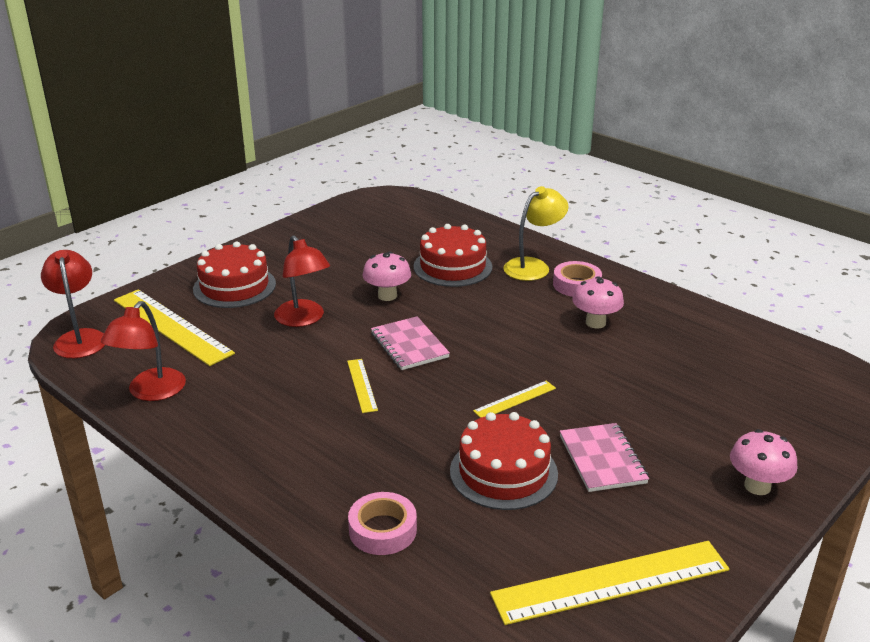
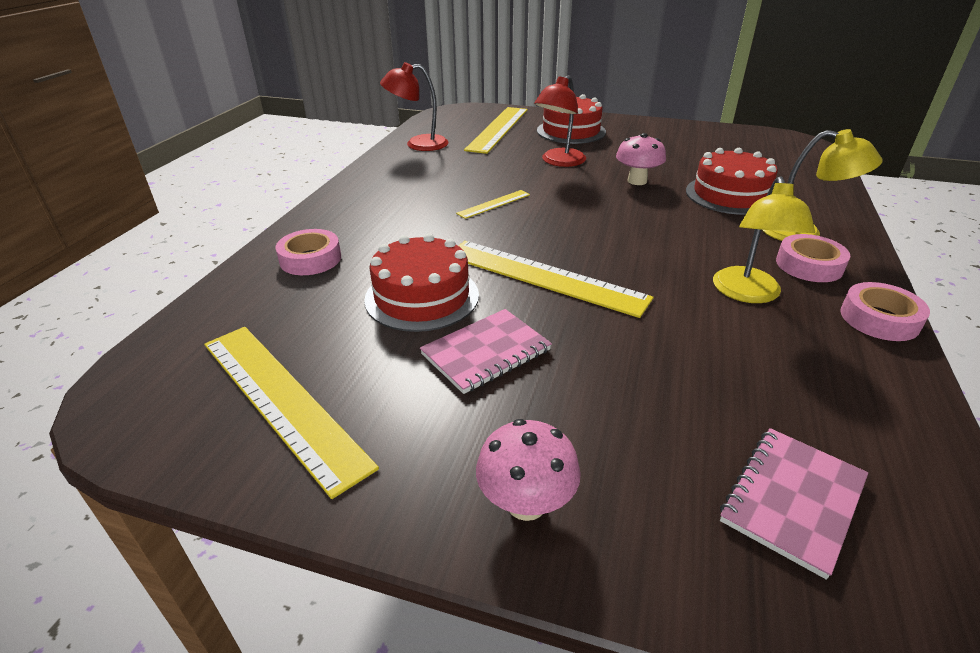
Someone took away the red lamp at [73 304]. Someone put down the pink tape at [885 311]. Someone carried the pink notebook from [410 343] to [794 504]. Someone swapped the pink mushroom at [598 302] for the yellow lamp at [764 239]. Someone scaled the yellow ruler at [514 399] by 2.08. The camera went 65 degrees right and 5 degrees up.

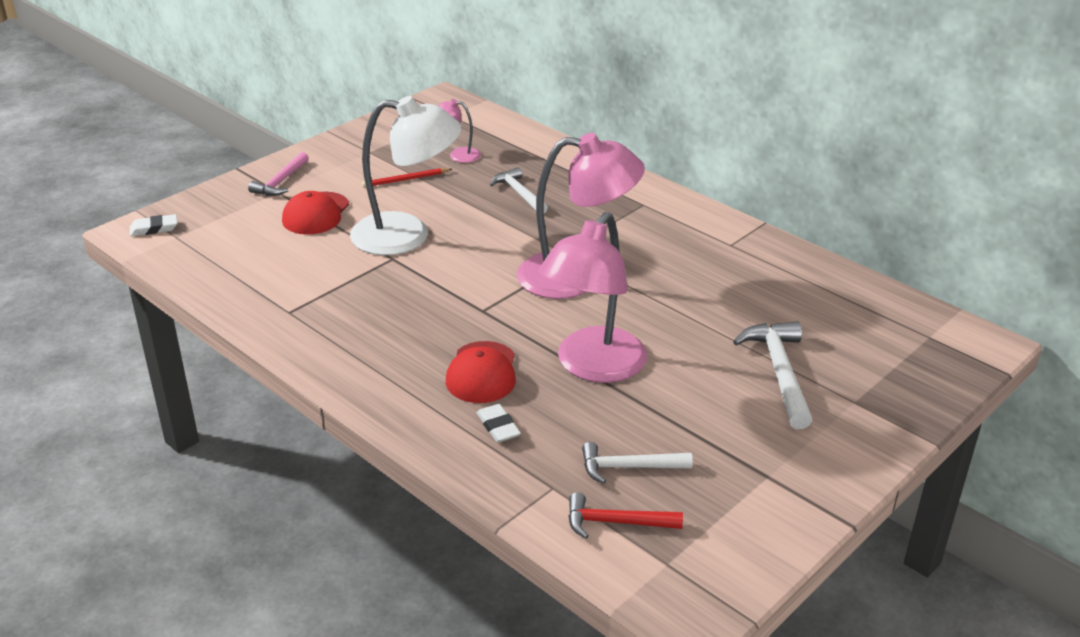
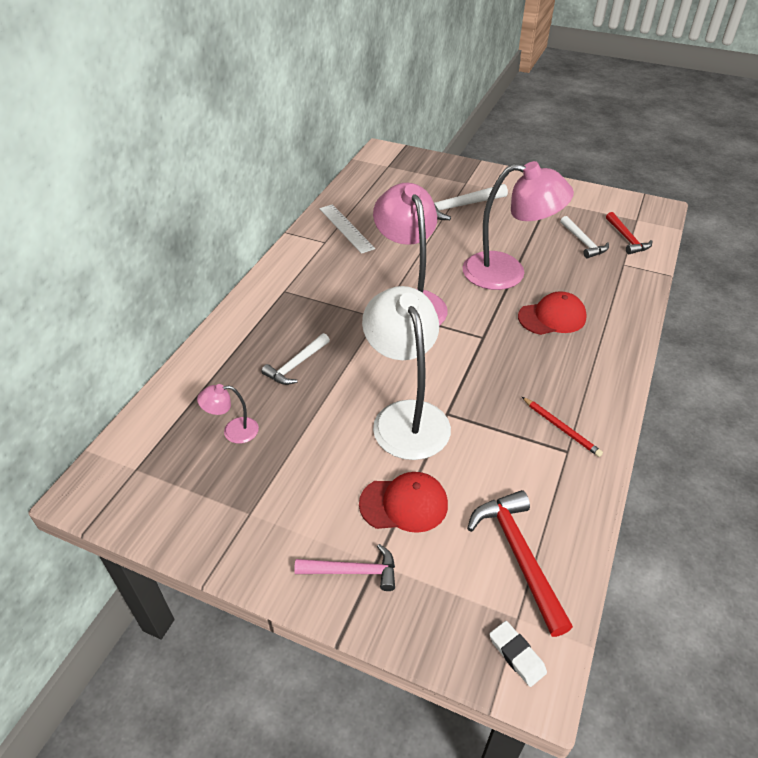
Someone took away the white eraser at [499 423]. Someone put down the white ruler at [347 229]. Someone put down the red hammer at [520 563]. Someone carried the red pencil from [407 178] to [562 427]. Someone rotated the pink lamp at [459 131] by 90 degrees clockwise. The camera went 110 degrees left and 10 degrees up.

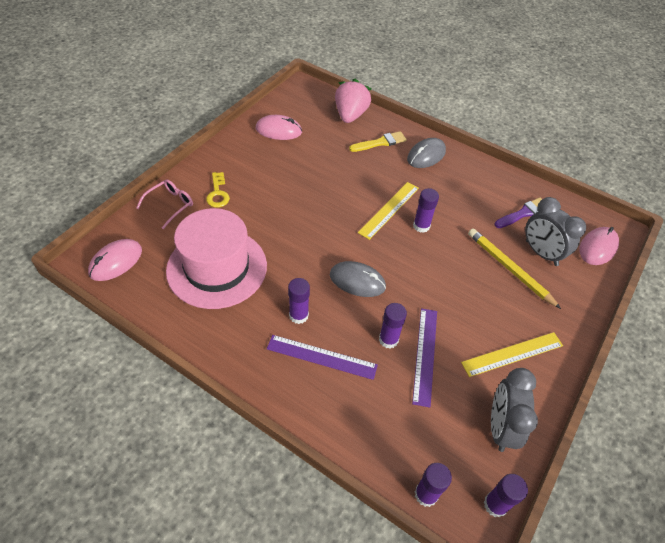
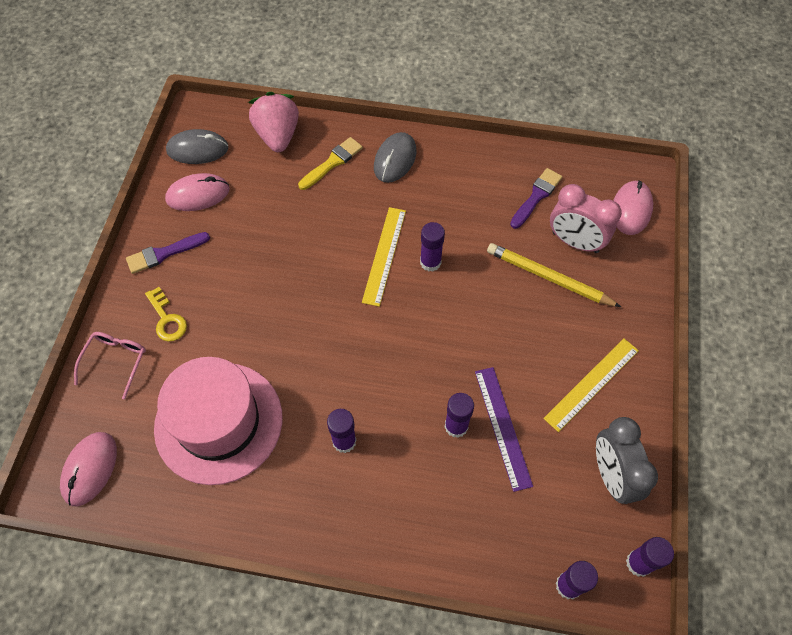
Someone took away the purple ruler at [322 357]. Someone put down the purple brush at [168 253]. Someone carried the grey mouse from [358 279] to [197 146]. Someone repainted the grey clock at [555 231], which became the pink clock at [586 218]. The camera went 20 degrees left and 10 degrees up.

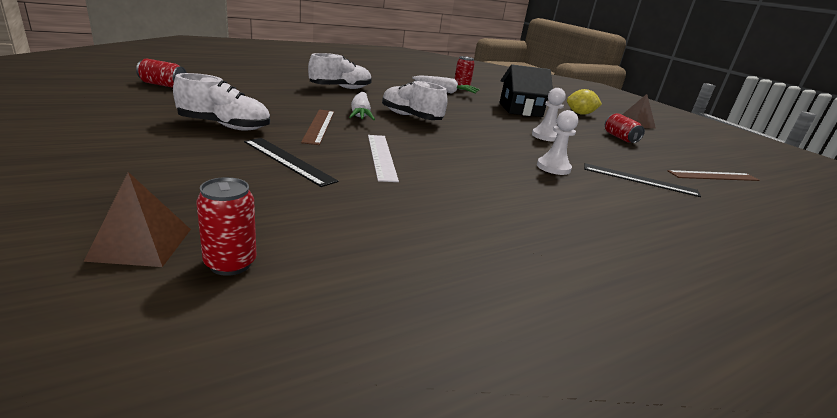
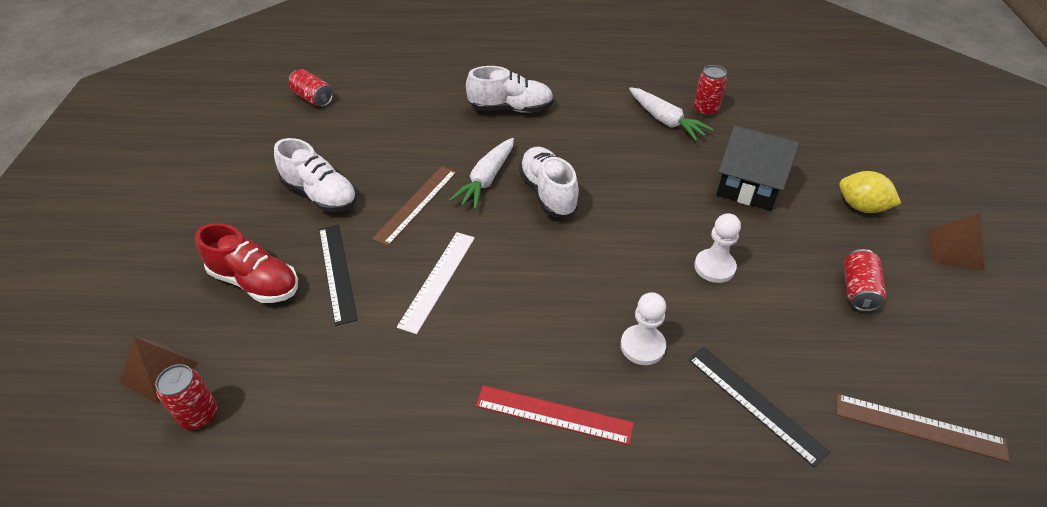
Someone put down the red shoe at [246 263]. Someone put down the red ruler at [554 415]. The camera went 35 degrees right and 20 degrees up.

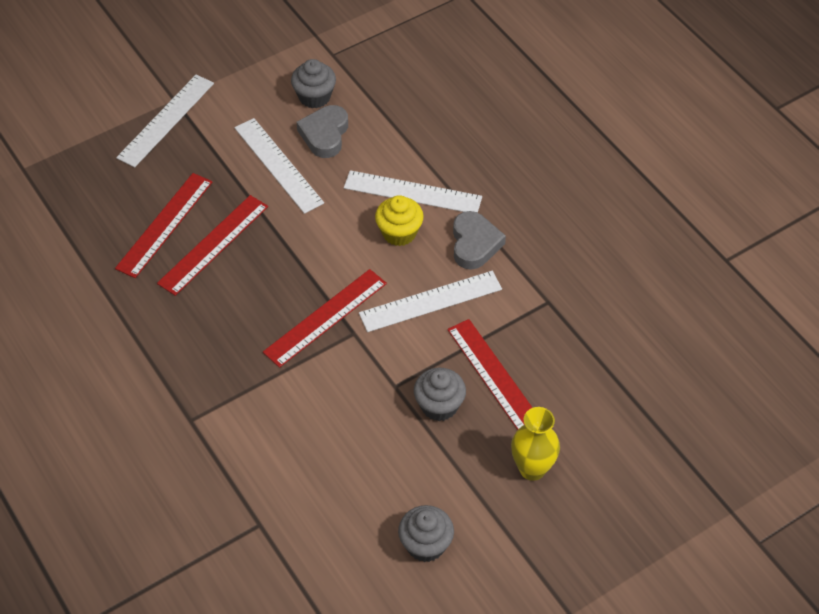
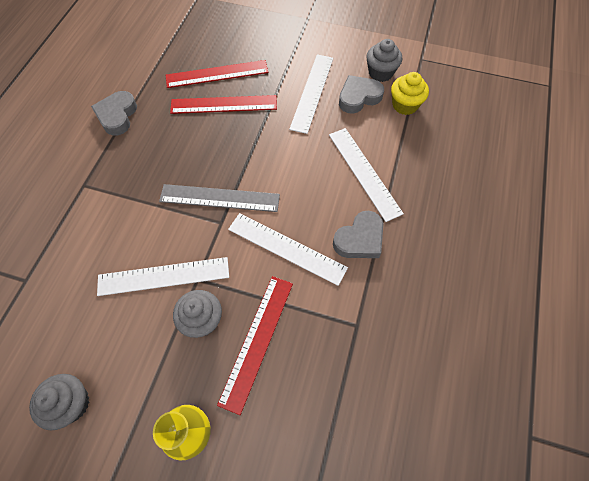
Someone put down the grey heart at [114 113]. Someone carried the white ruler from [165 121] to [163 276]. Someone carried the yellow cupcake from [399 220] to [410 93]. Someone repainted the red ruler at [325 318], which became the grey ruler at [219 198]. The camera went 50 degrees right and 10 degrees up.

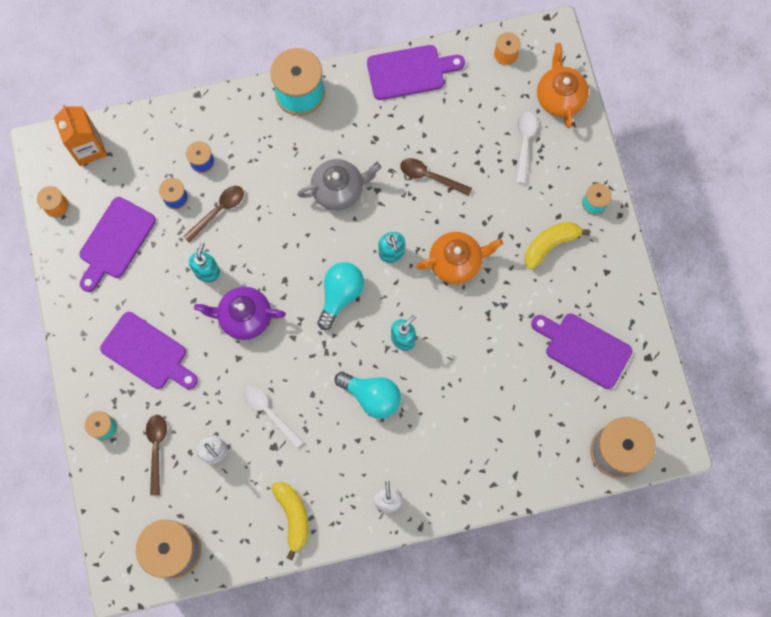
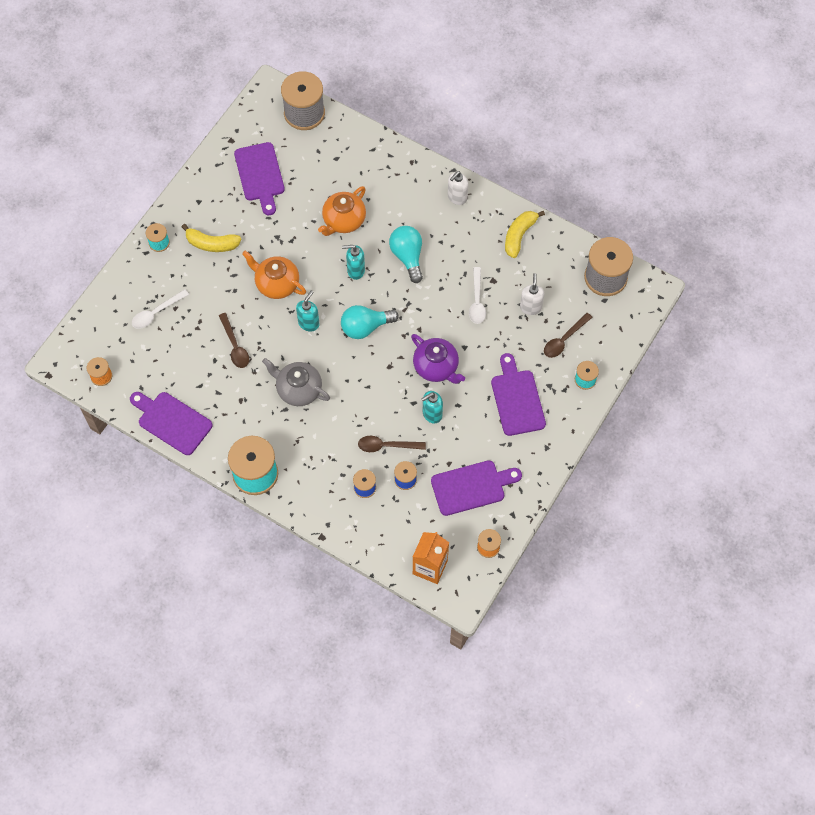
Someone carried the orange teapot from [563 85] to [342 211]. The camera went 135 degrees left and 10 degrees down.

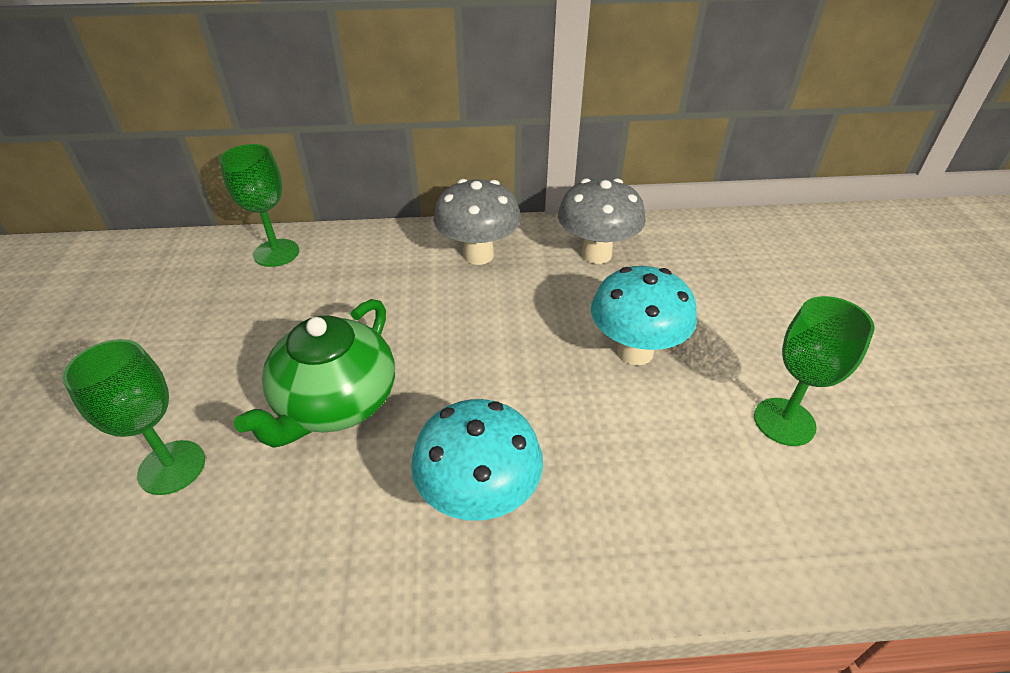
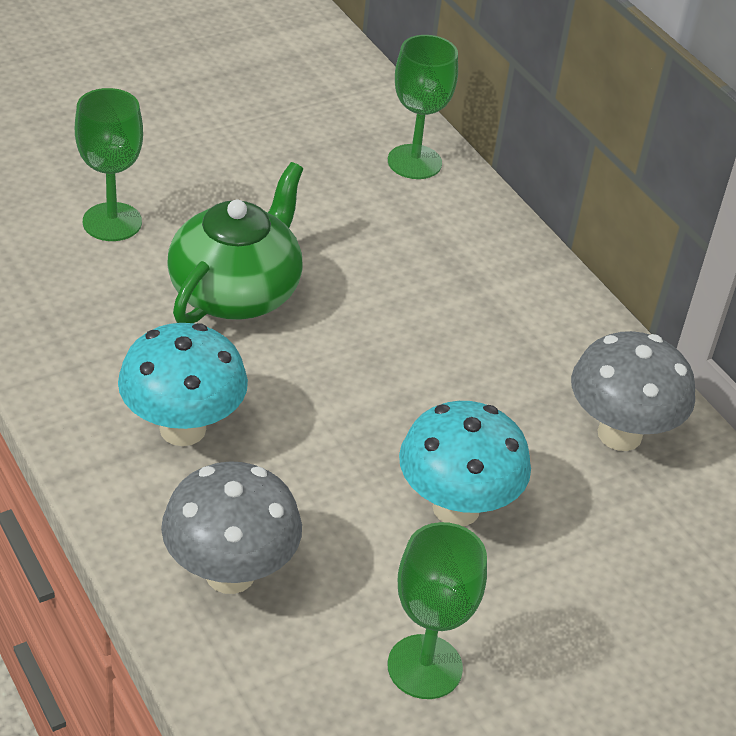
Someone carried the grey mushroom from [477 222] to [231 527]. Someone rotated the green teapot at [314 373] by 120 degrees clockwise. The camera went 60 degrees right and 0 degrees up.

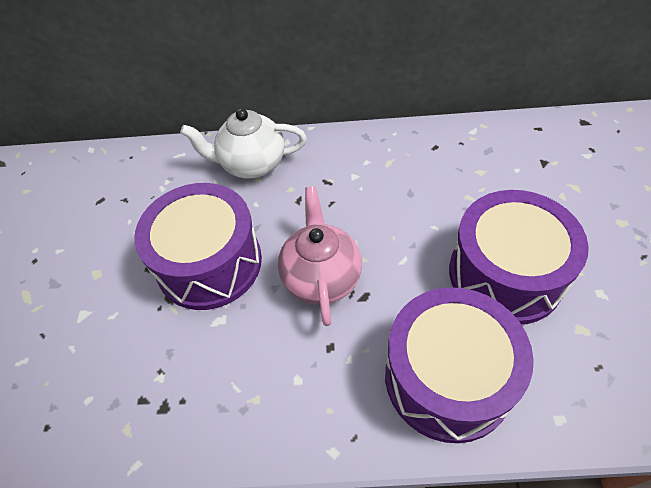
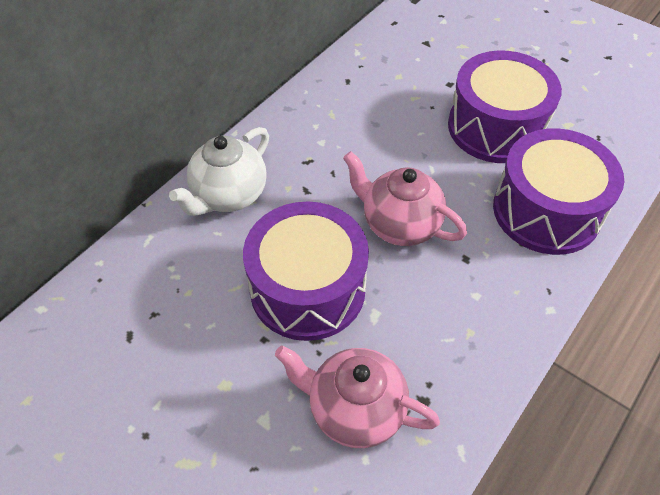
Someone put down the pink teapot at [357 396]. The camera went 55 degrees left and 0 degrees up.

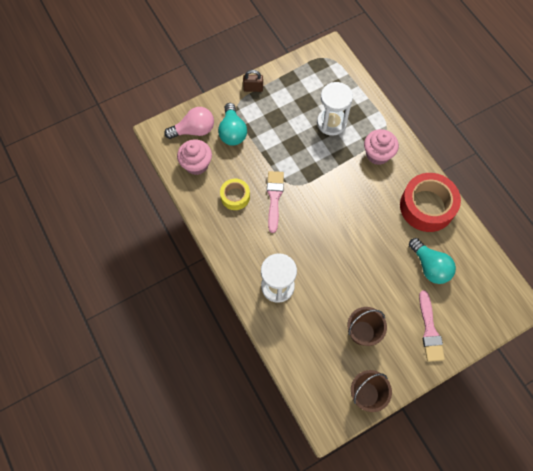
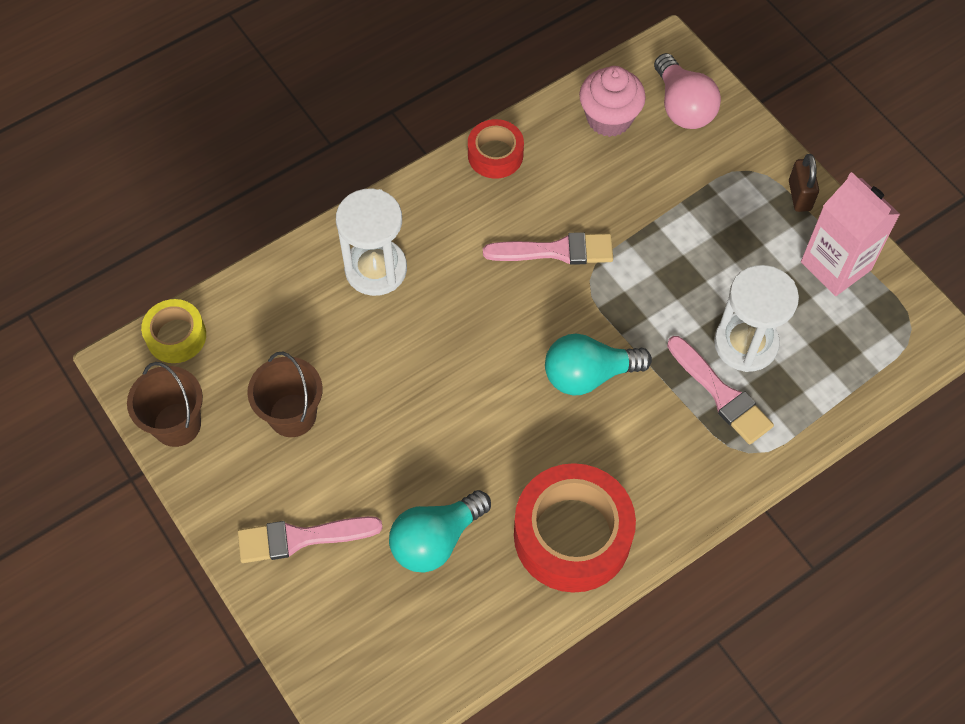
Someone took away the pink cupcake at [381 147]. Someone put down the red tape at [496 149]. Someone put down the pink brush at [720 390]. Someone put down the pink carton at [850 234]. Someone carried the turquoise light bulb from [232 124] to [598 364]. Someone carried the yellow tape from [235 194] to [173 331]. The camera went 85 degrees right and 5 degrees down.

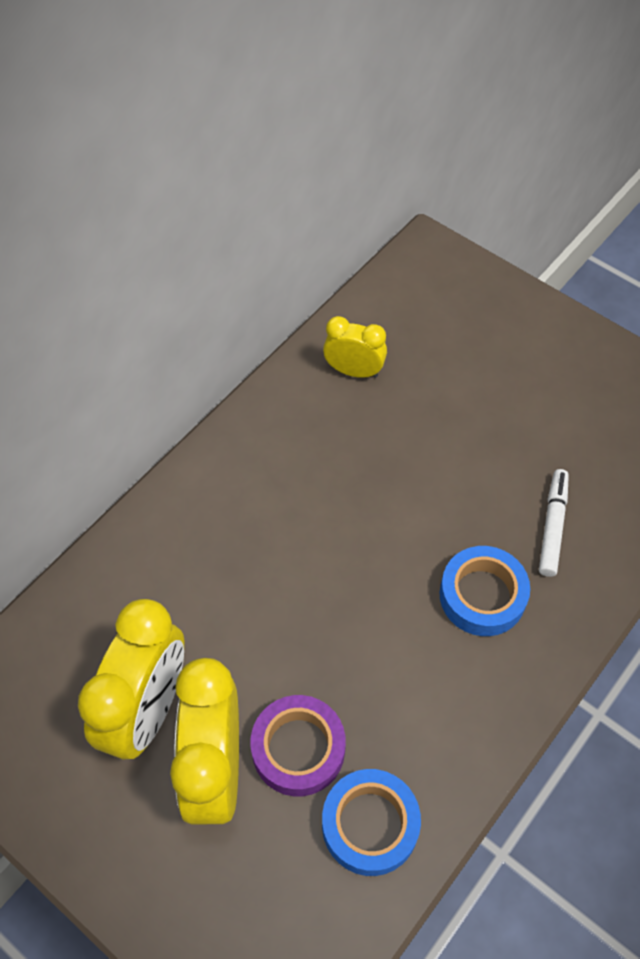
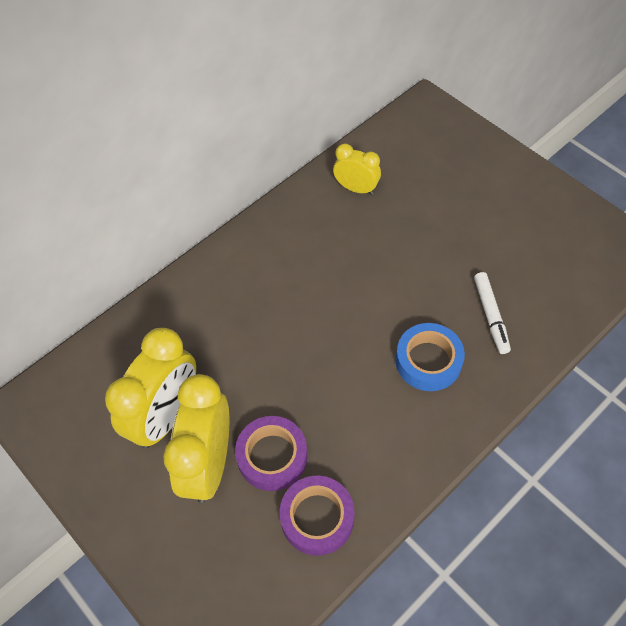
Someone repainted the blue tape at [371 822], which became the purple tape at [317 516]. Someone rotated the white marker at [554 523] by 150 degrees clockwise. The camera went 10 degrees right and 0 degrees up.

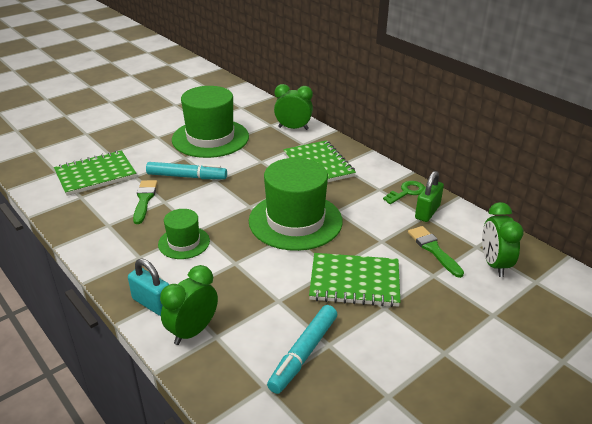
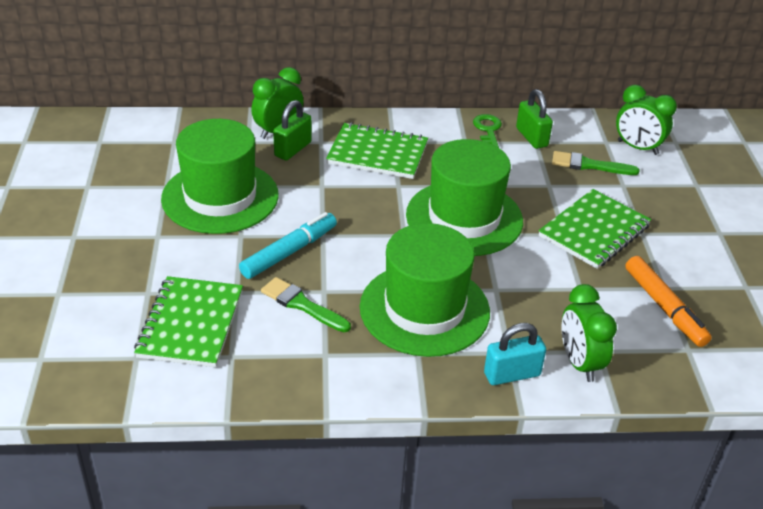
Someone put down the green padlock at [292 130]. Someone repainted the turquoise marker at [302 349], which became the orange marker at [668 301]. Someone scaled the green hat at [184 234] by 1.92. The camera went 55 degrees left and 5 degrees up.

